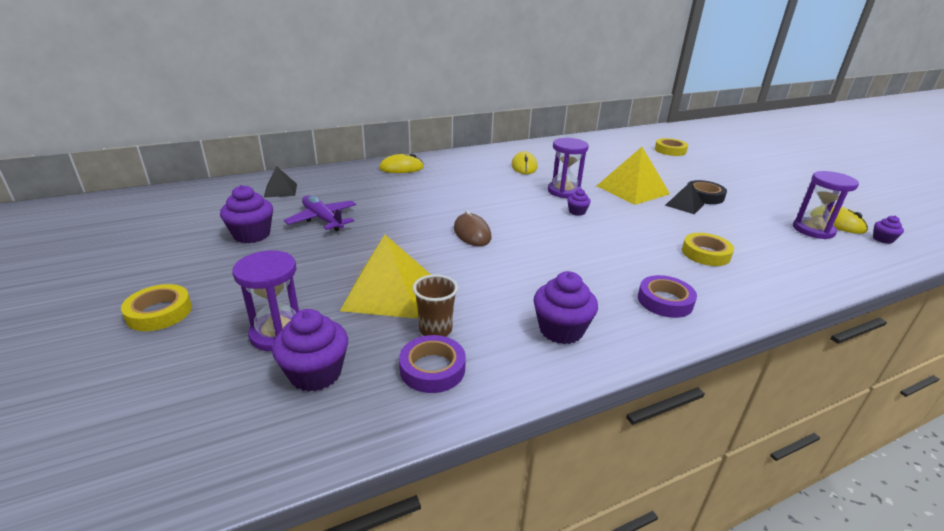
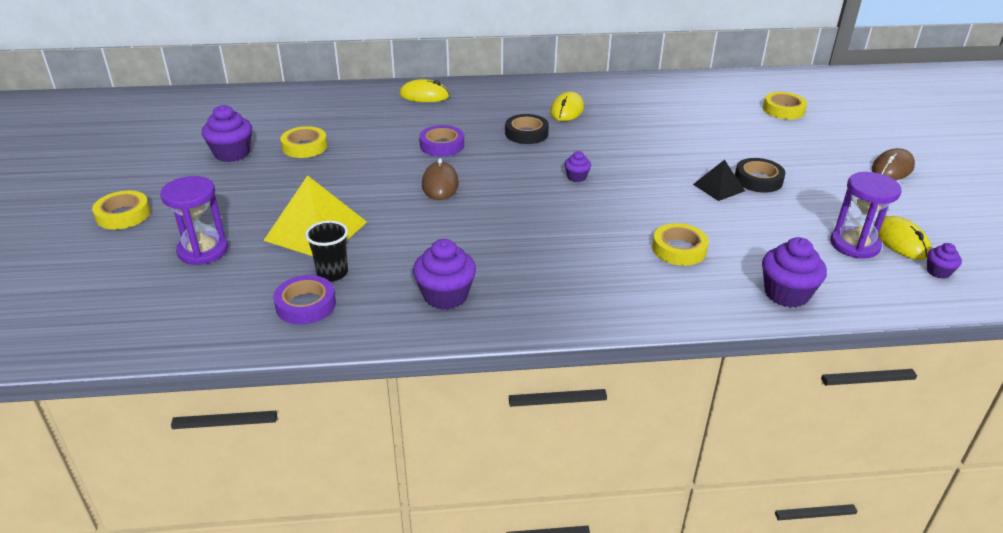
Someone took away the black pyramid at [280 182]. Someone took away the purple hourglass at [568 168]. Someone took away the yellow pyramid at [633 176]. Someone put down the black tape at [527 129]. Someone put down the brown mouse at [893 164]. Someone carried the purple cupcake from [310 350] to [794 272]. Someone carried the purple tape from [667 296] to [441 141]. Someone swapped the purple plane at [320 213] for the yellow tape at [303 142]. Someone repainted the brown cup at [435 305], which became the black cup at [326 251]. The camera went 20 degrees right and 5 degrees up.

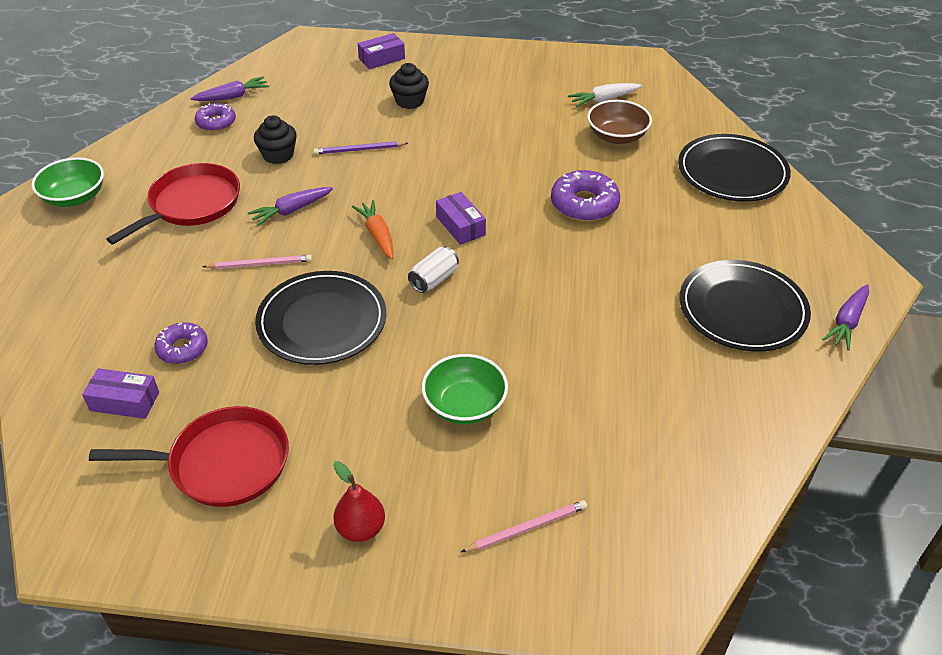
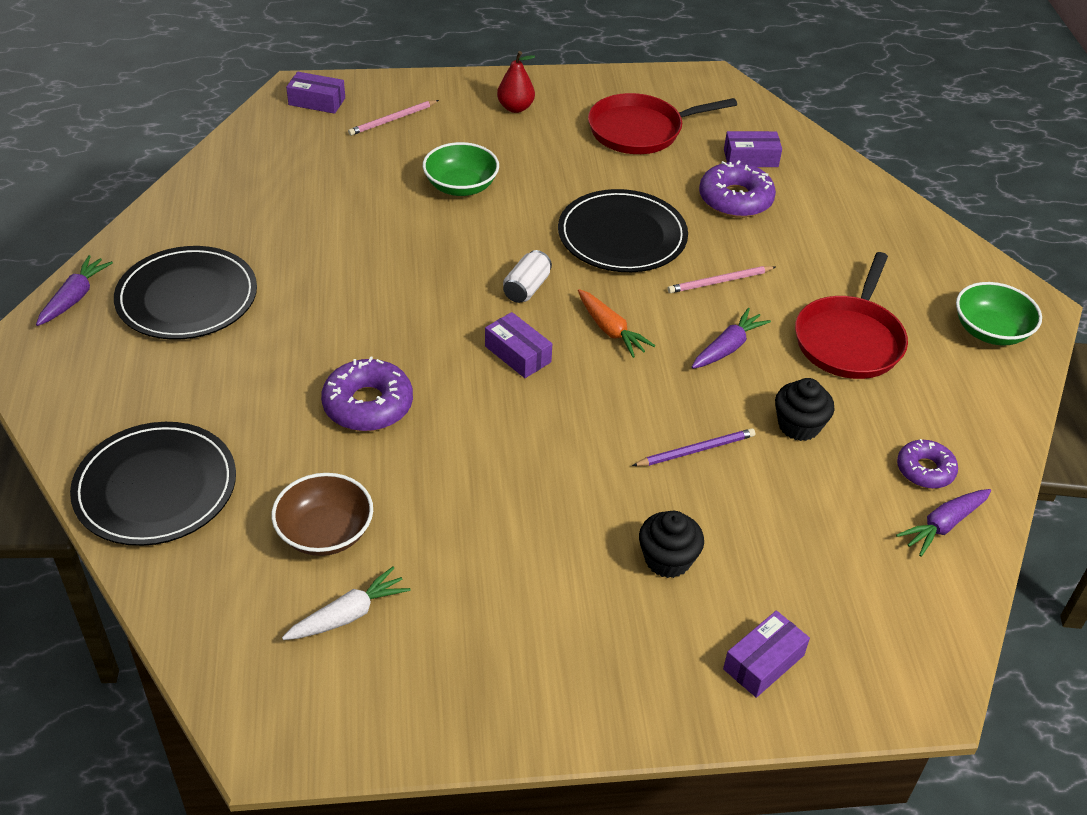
Someone put down the purple box at [315 93]. Someone scaled the purple donut at [181 343] by 1.56. The camera went 165 degrees right and 0 degrees up.

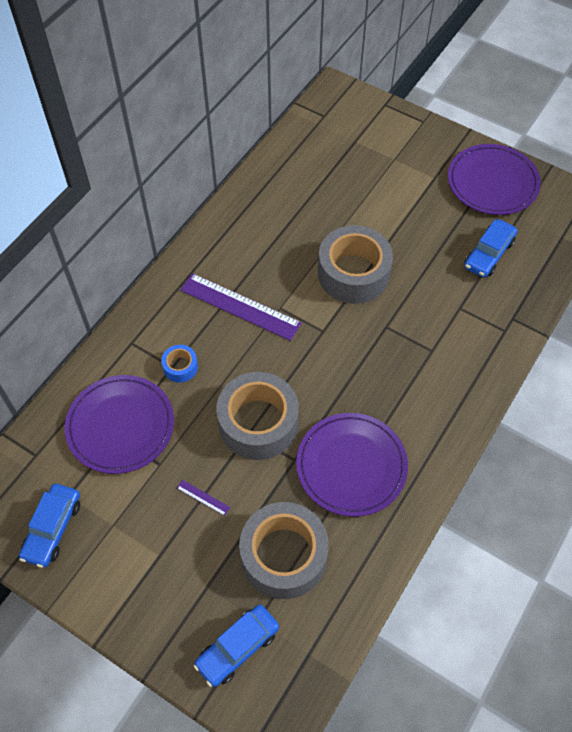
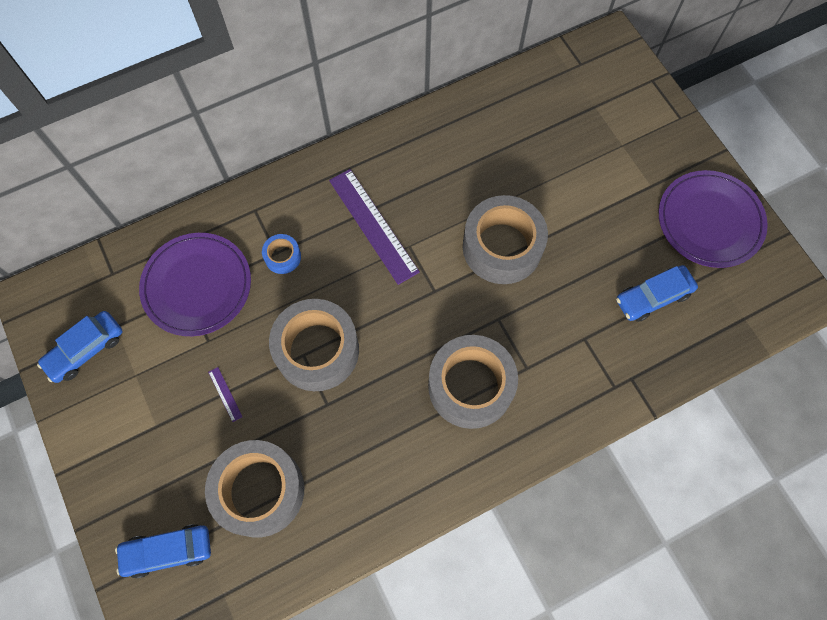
Someone took away the purple plate at [352 465]. Someone put down the grey tape at [473 382]. The camera went 30 degrees right and 10 degrees up.

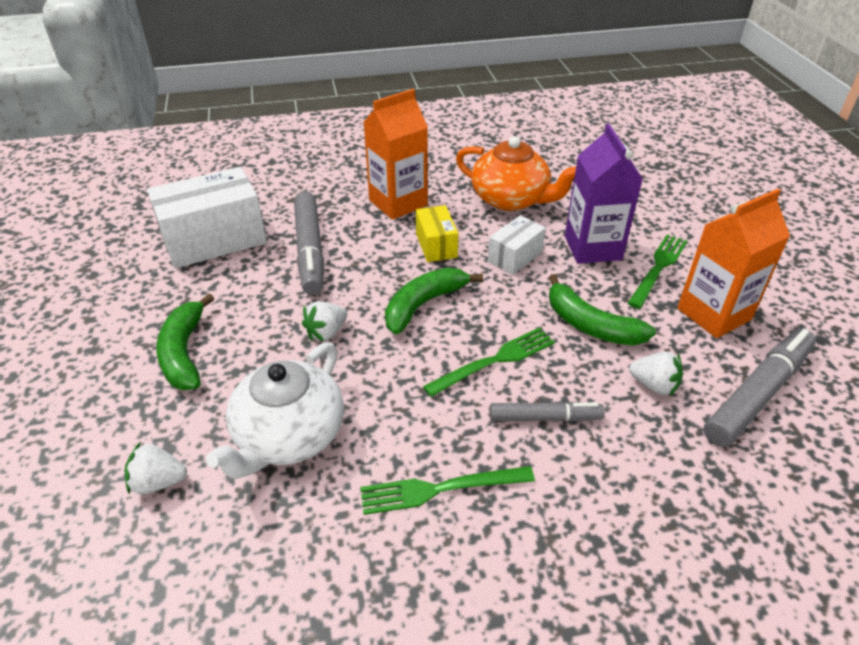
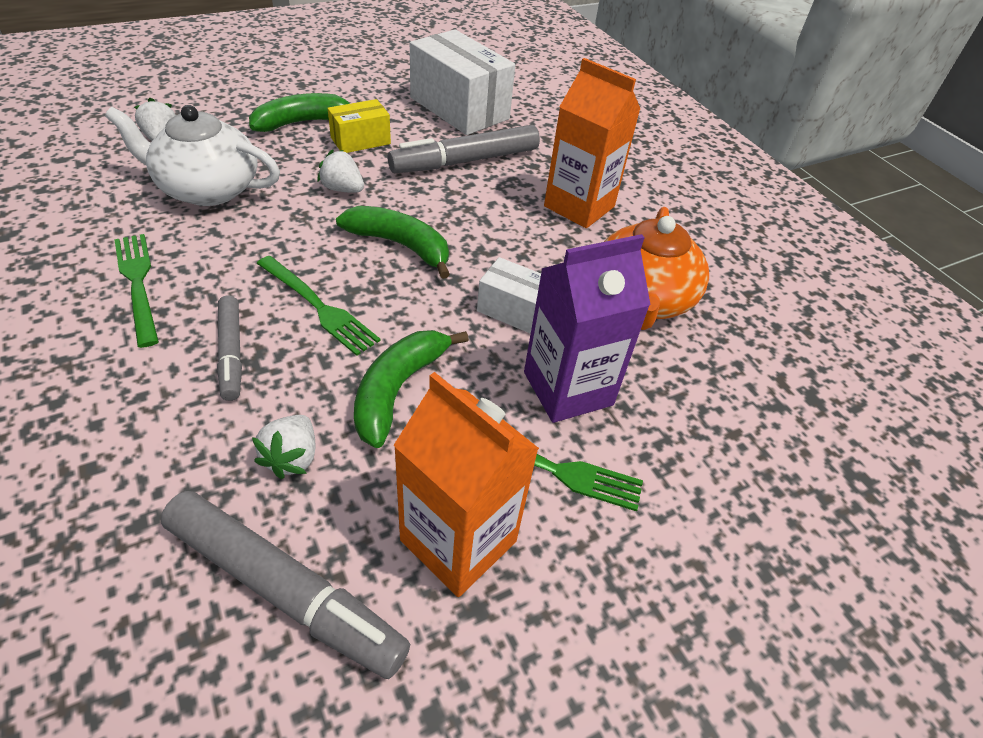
Someone carried the yellow box from [437 233] to [359 126]. The camera went 70 degrees right and 5 degrees up.

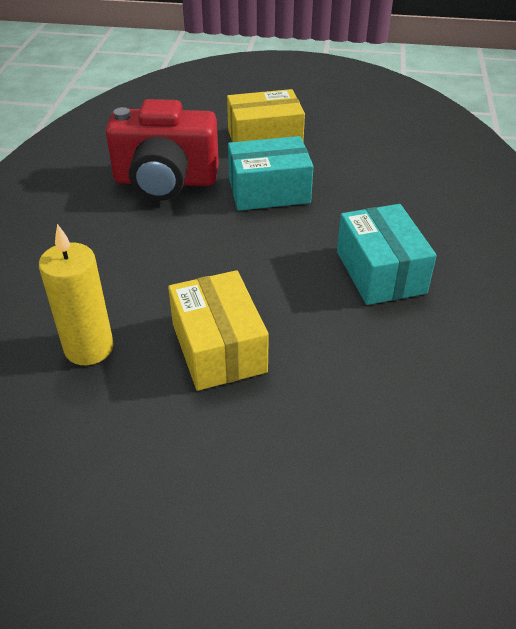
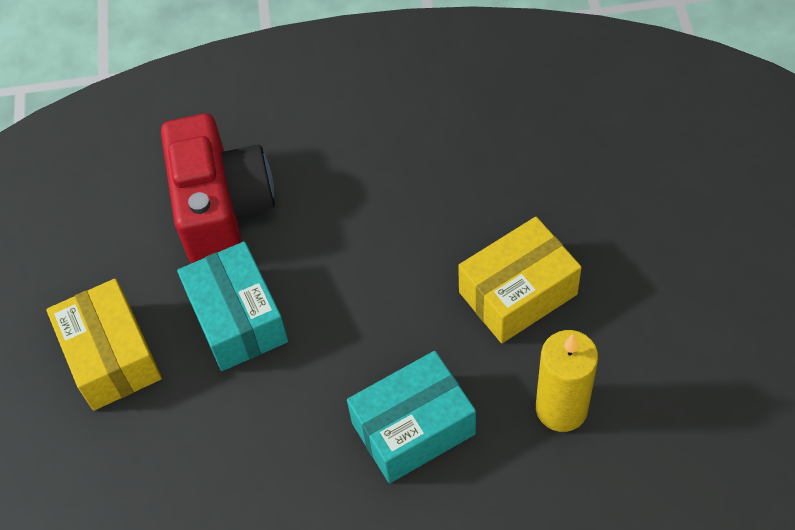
Someone carried the red camera from [162 150] to [218 188]. Someone carried the turquoise box from [387 254] to [411 417]. The camera went 100 degrees left and 15 degrees up.

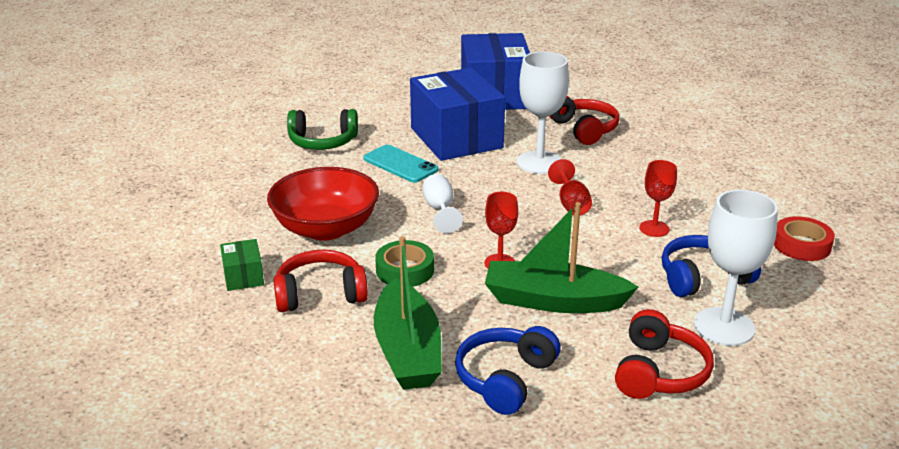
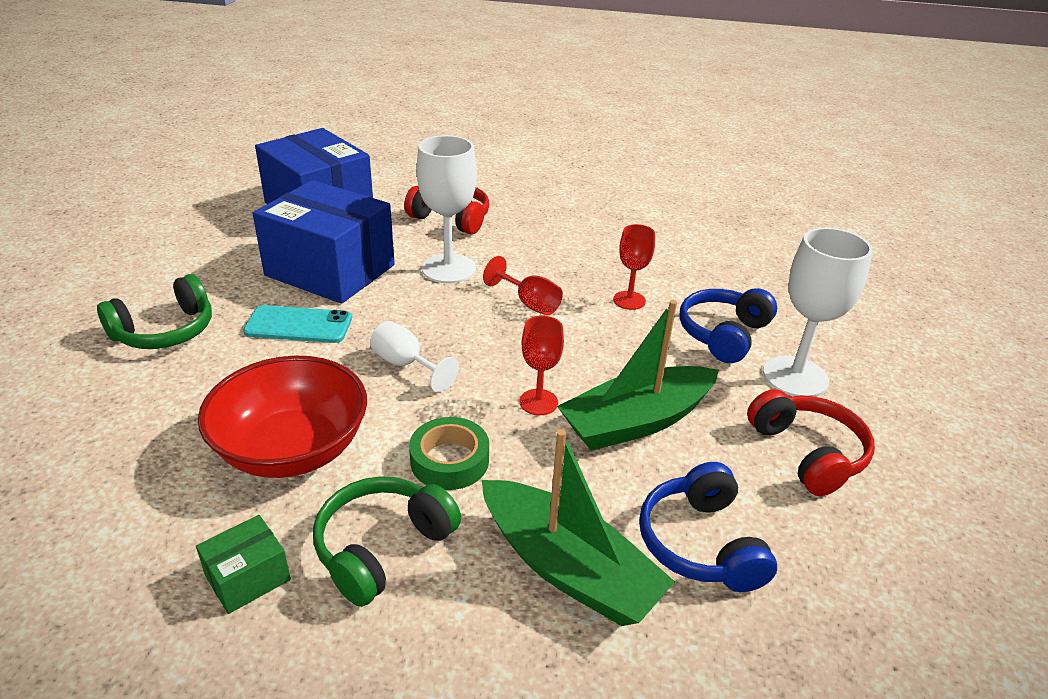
Someone took away the red tape at [804 238]. Someone repainted the red headphones at [320 281], which became the green headphones at [387 541]. Someone rotated the green box at [242 265] by 75 degrees counterclockwise. The camera went 40 degrees left and 5 degrees up.

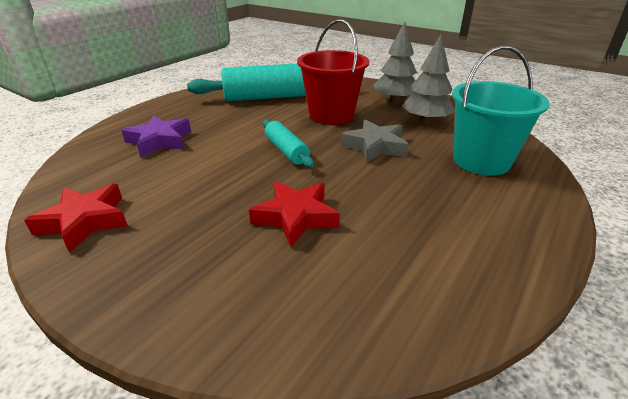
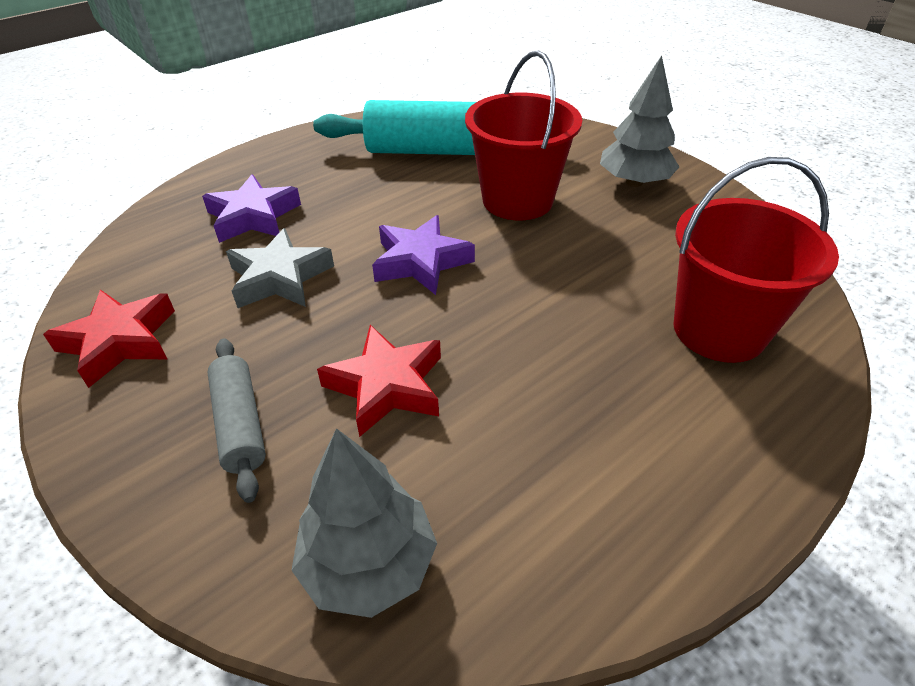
Someone put down the grey rolling pin at [236 420]. Someone carried the grey star from [375 141] to [280 268]. Someone carried the grey tree from [428 78] to [364 523]. Someone swapped the turquoise rolling pin at [288 144] for the purple star at [423 255]. Someone repainted the turquoise bucket at [500 110], which became the red bucket at [756 260]. The camera went 15 degrees right and 10 degrees up.

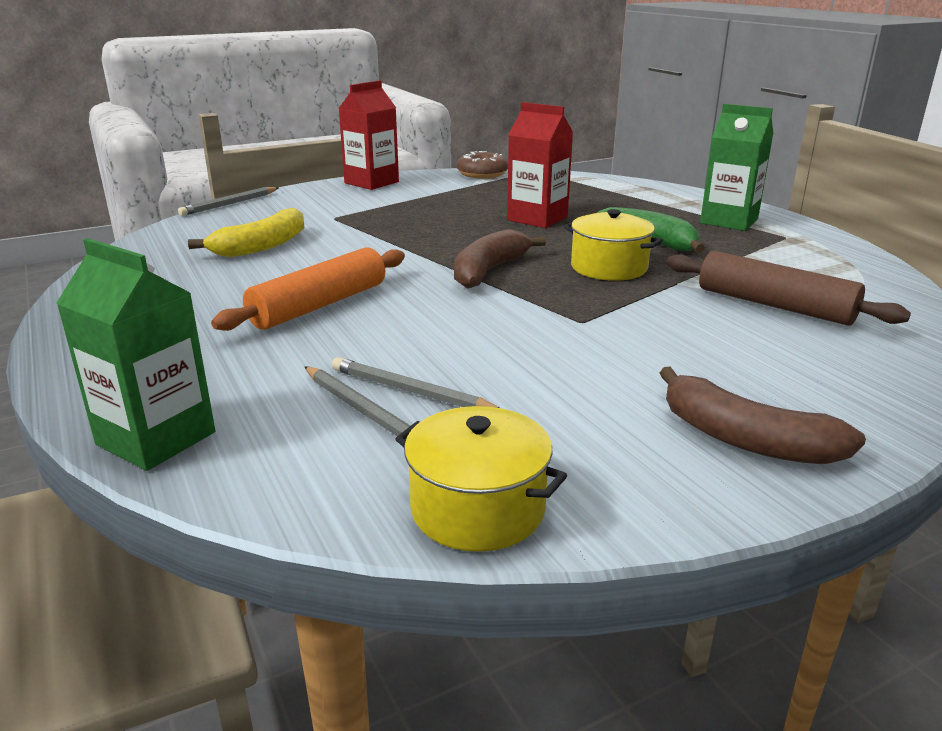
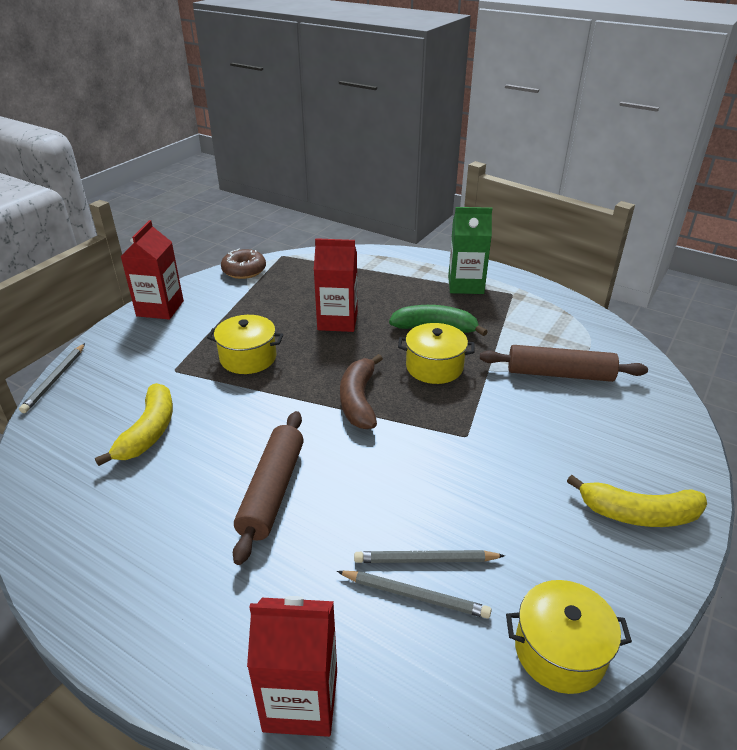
Someone put down the yellow pot at [245 344]. Someone repainted the green carton at [135 354], which became the red carton at [292 666]. Someone repainted the orange rolling pin at [308 289], which became the brown rolling pin at [268 488]. Someone repainted the brown banana at [763 415], which became the yellow banana at [637 501]. The camera went 30 degrees left and 10 degrees up.

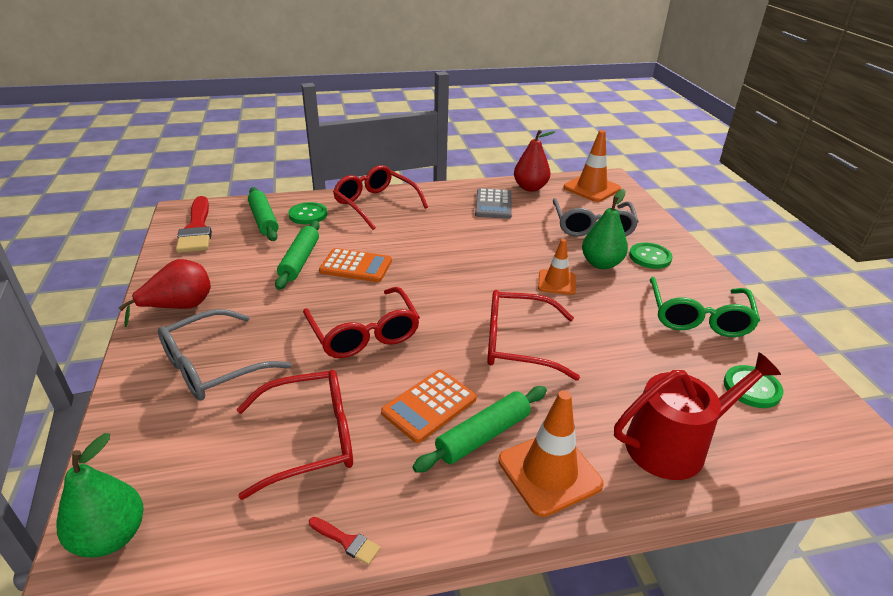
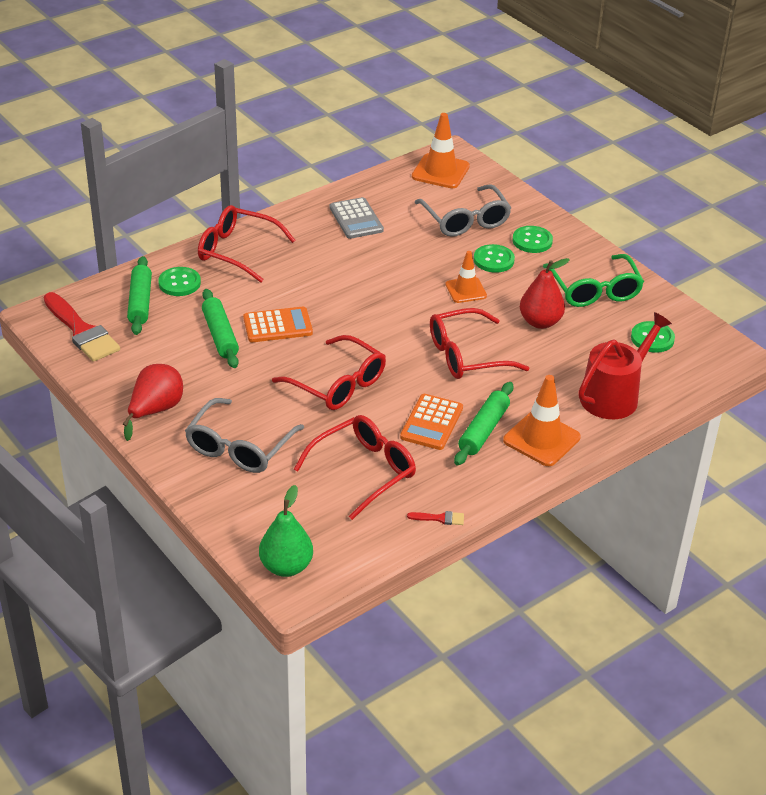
Someone carried the red pear from [535 161] to [545 293]. Someone swapped the green pear at [605 229] for the green button at [494 258]. Someone rotated the green rolling pin at [263 214] by 45 degrees clockwise. The camera went 25 degrees left and 5 degrees up.

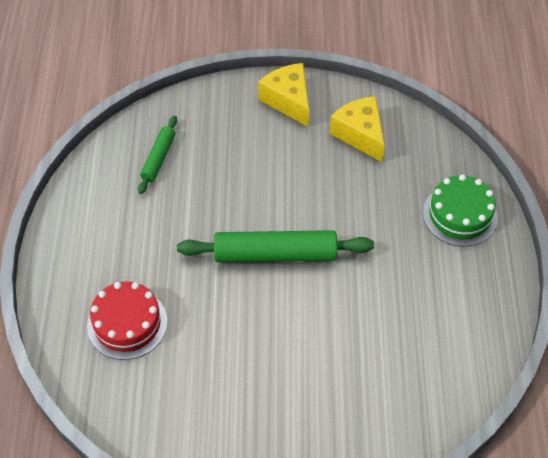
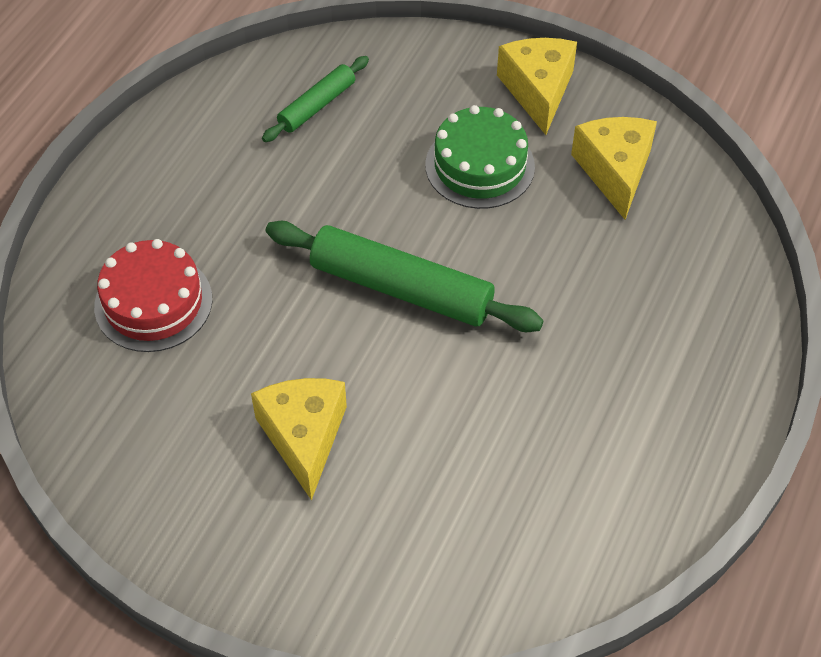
Someone put down the yellow cheese at [299 439]. Someone carried the green cake from [460 210] to [480 157]. The camera went 25 degrees right and 0 degrees up.

